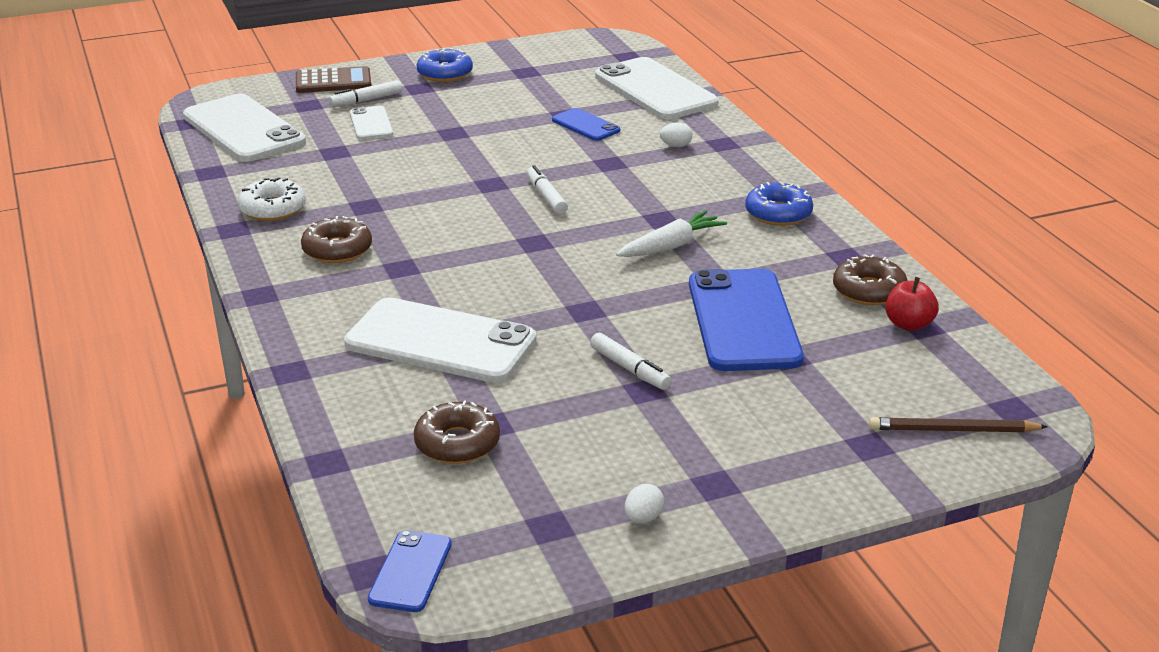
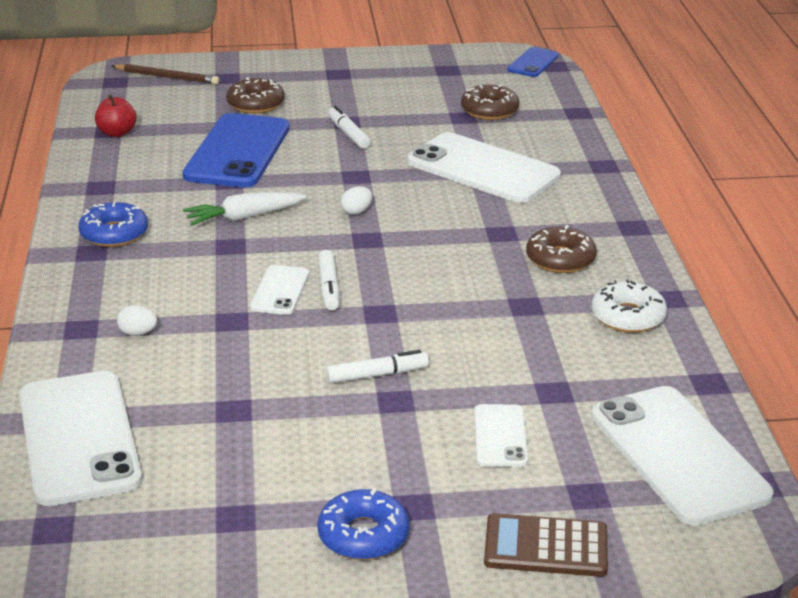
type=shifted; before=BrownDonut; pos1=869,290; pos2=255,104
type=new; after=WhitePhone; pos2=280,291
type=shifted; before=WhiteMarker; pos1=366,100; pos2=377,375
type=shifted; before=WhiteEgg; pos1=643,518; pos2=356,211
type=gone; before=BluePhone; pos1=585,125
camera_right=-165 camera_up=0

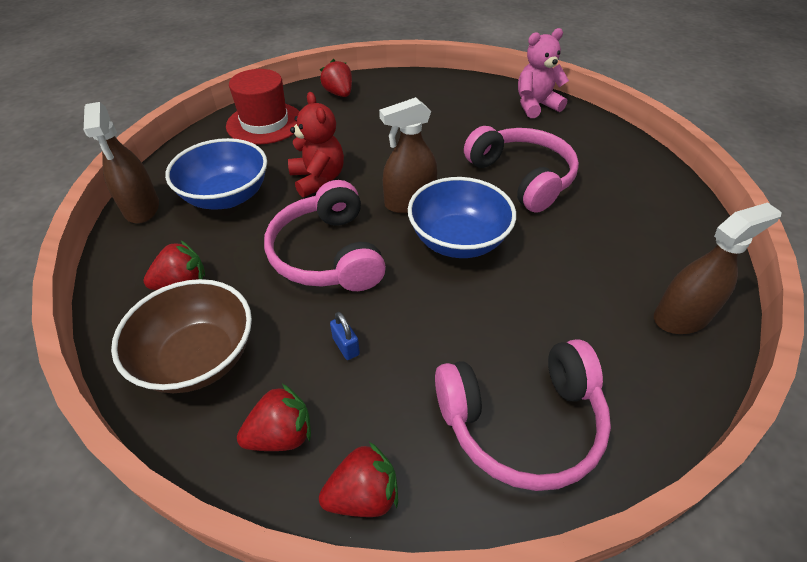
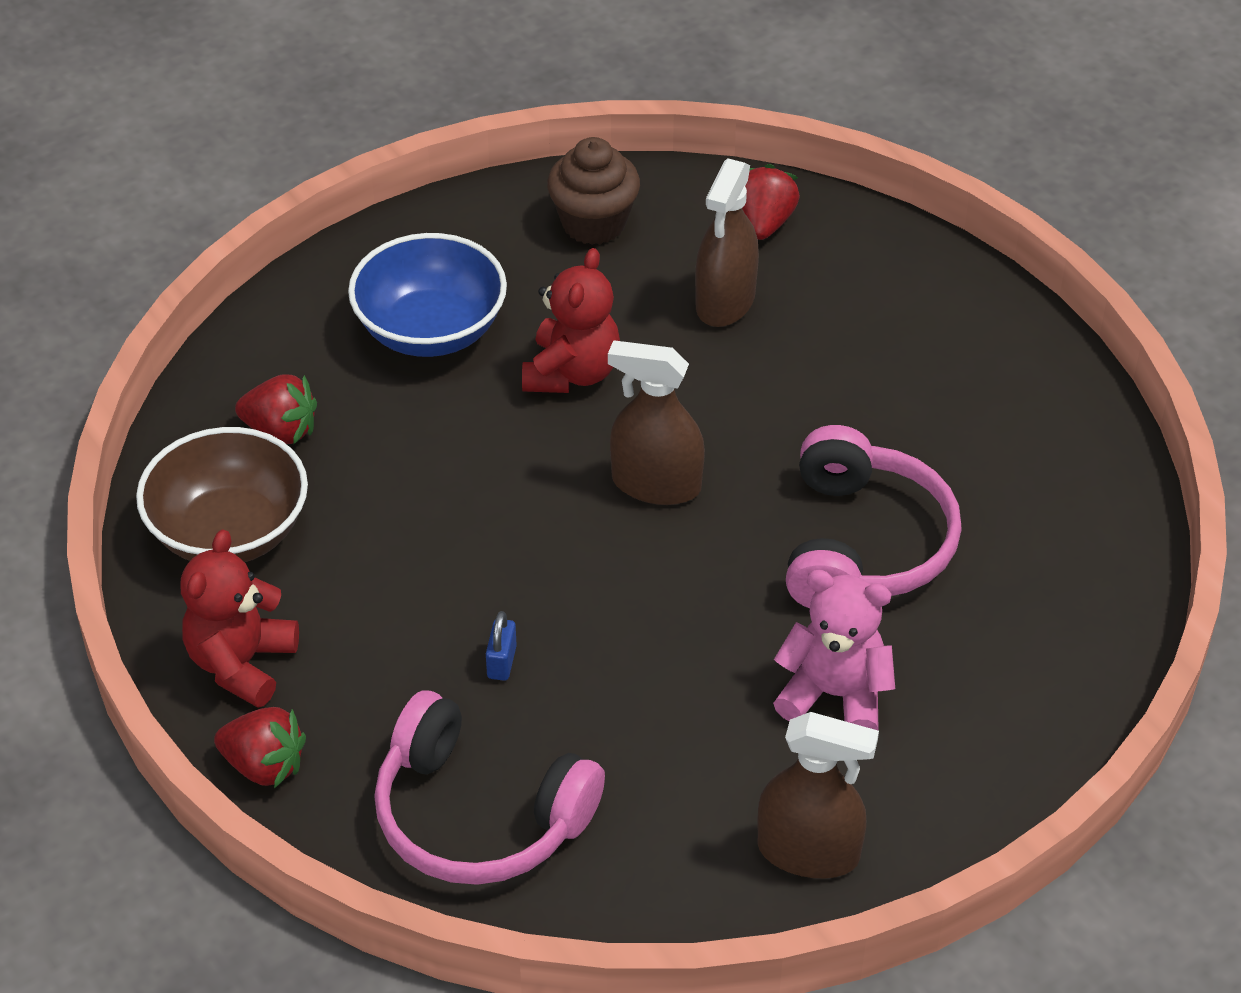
type=swapped; before=RedStrawberry; after=RedTeddyBear; pos1=281,435; pos2=241,663
type=shifted; before=BluePadlock; pos1=346,346; pos2=501,662
type=swapped; before=RedHat; after=BrownCupcake; pos1=265,123; pos2=594,223
type=shifted; before=BrownSprayBottle; pos1=142,208; pos2=725,301
type=shifted; before=PinkTeddyBear; pos1=535,106; pos2=834,695
type=gone; before=PinkHeadphones; pos1=328,254
type=gone; before=BlueBowl; pos1=458,240
camera_right=40 camera_up=0

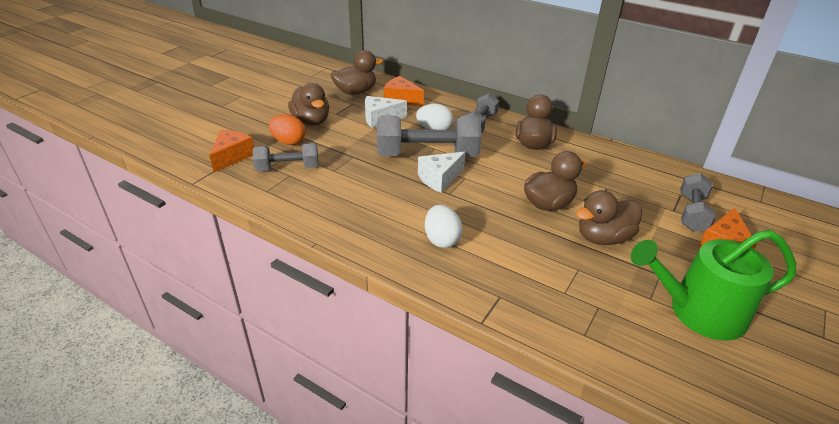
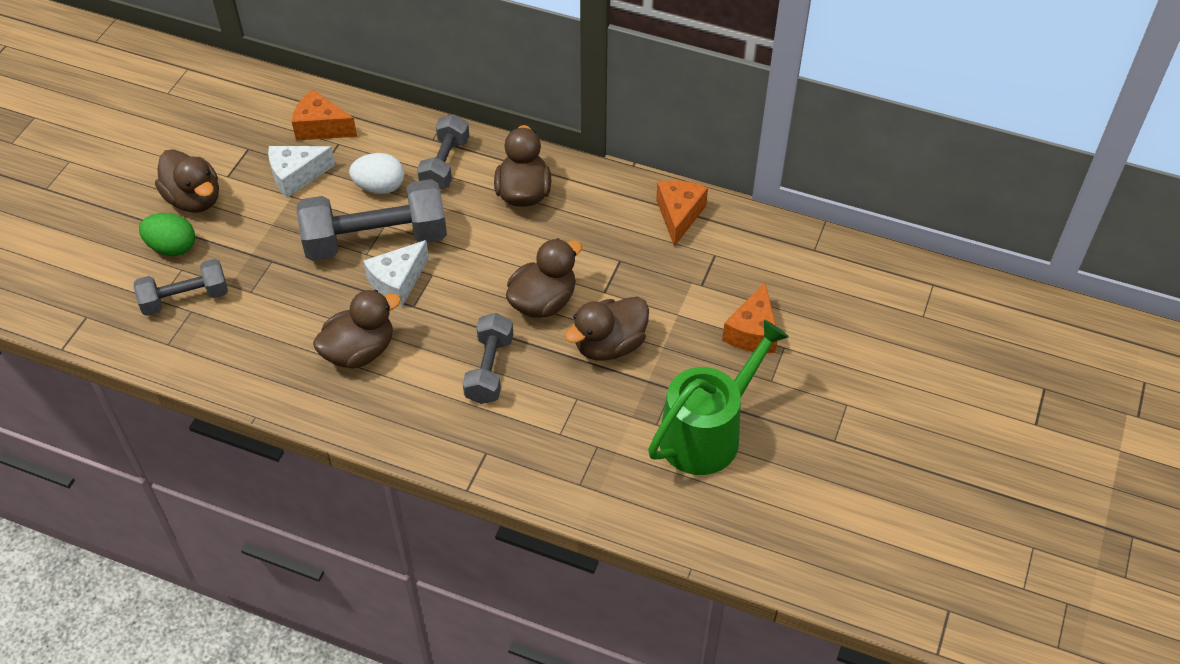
type=repainted; before=OrangeEgg; after=GreenEgg; pos1=289,142; pos2=172,247
type=shifted; before=BrownDuck; pos1=356,92; pos2=359,351
type=shifted; before=GreyDumbbell; pos1=692,213; pos2=489,369
type=rotated; before=GreenWateringCan; pos1=698,312; pos2=707,433; turn=150
type=shifted; before=OrangeCheese; pos1=232,157; pos2=679,215
type=gone; before=WhiteEgg; pos1=441,239
camera_right=-10 camera_up=15

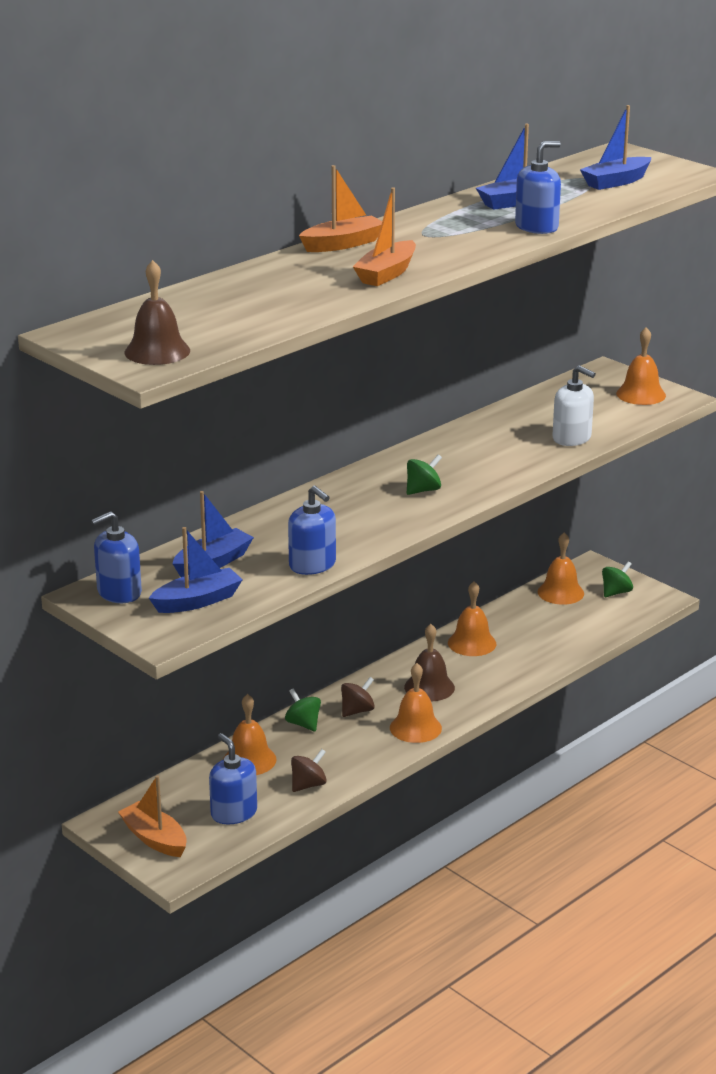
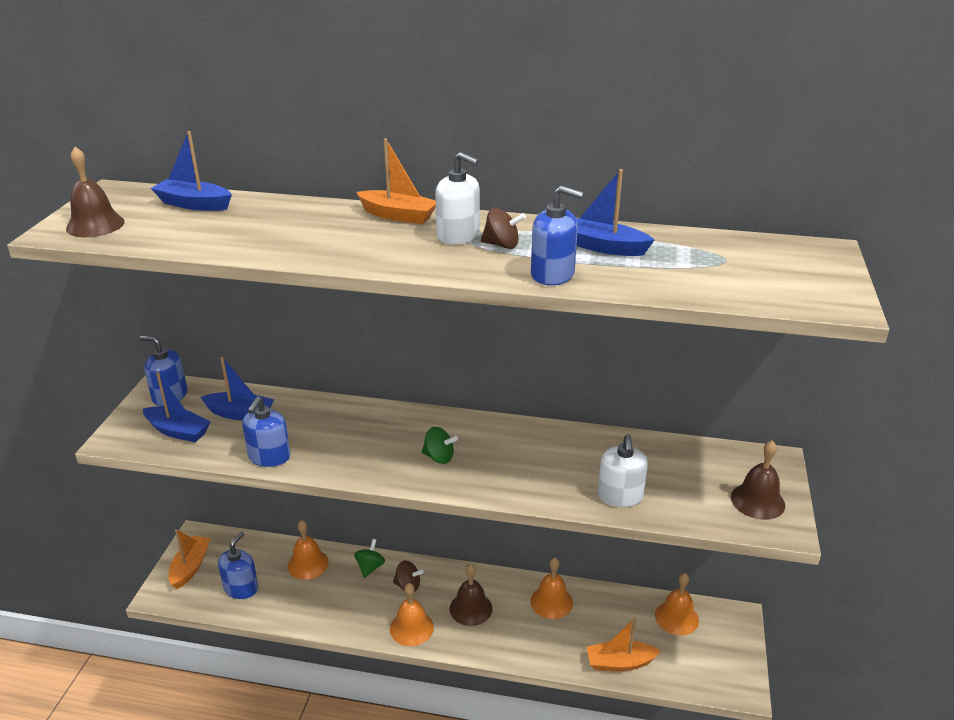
type=shifted; before=BlueBoat; pos1=616,182; pos2=194,204
type=new; after=WhiteSoapDispenser; pos2=458,236
type=shifted; before=BrownSpinningTop; pos1=308,785; pos2=502,245
type=shifted; before=OrangeBoat; pos1=386,274; pos2=620,663
type=repainted; before=OrangeBell; after=BrownBell; pos1=641,394; pos2=757,501
type=gone; before=GreenSpinningTop; pos1=616,592
camera_right=55 camera_up=5

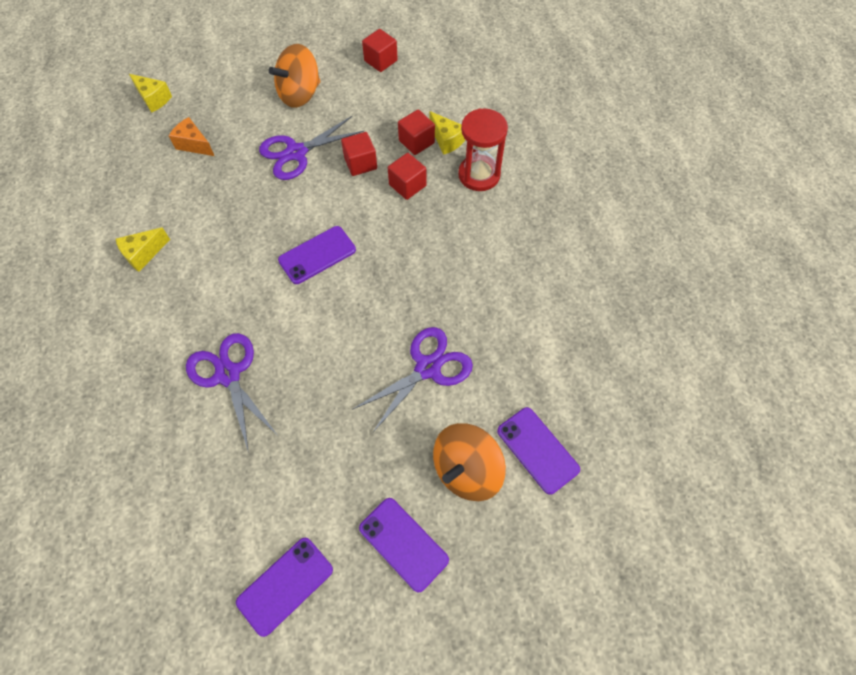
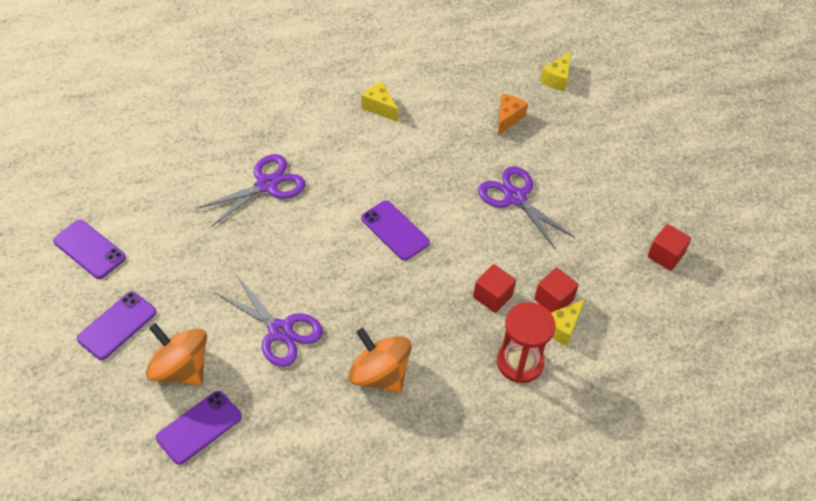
type=shifted; before=OrangeSpinningTop; pos1=300,94; pos2=379,375
type=gone; before=RedCube; pos1=360,163
camera_right=80 camera_up=-10

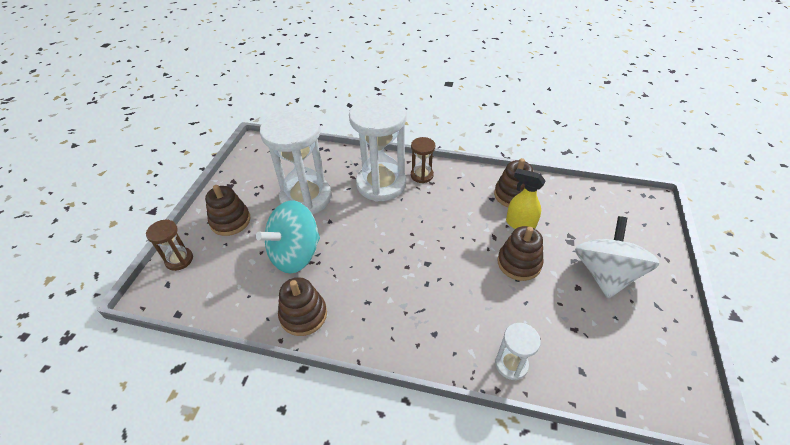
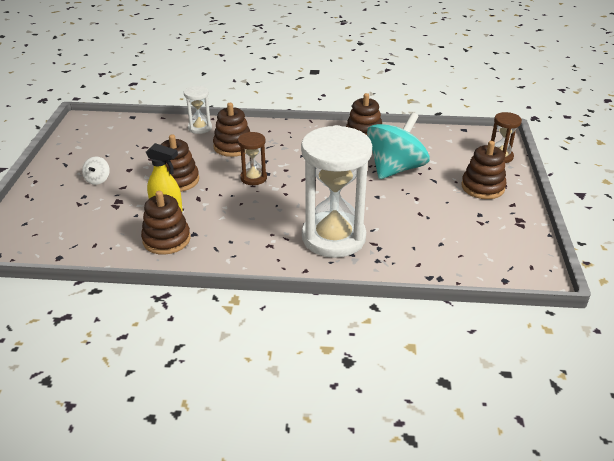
type=scaled; before=WhiteSpinningTop; pos1=605,274; pos2=98,179; scale=0.4
type=new; after=BrownStackingToy; pos2=233,146
type=shifted; before=BrownHourglass; pos1=422,175; pos2=253,178
type=gone; before=WhiteHourglass; pos1=306,198
camera_right=170 camera_up=-10

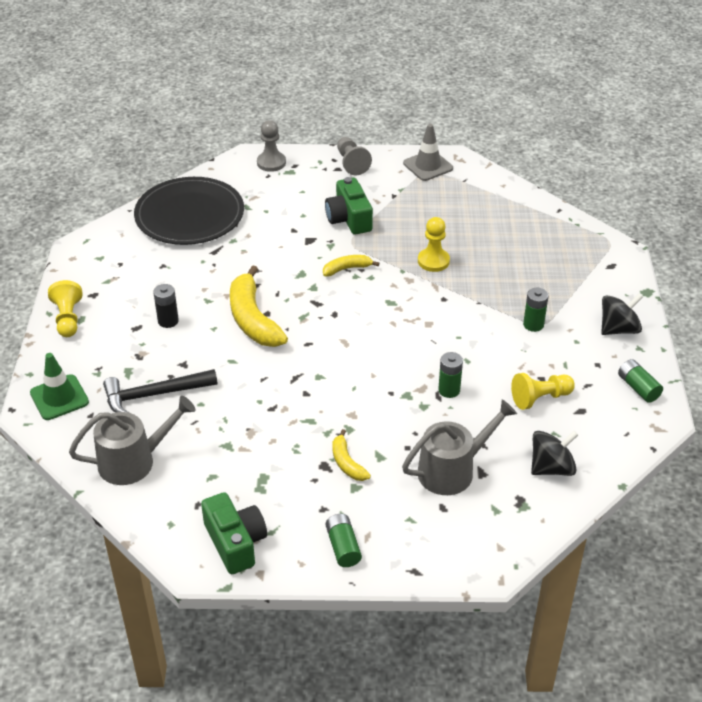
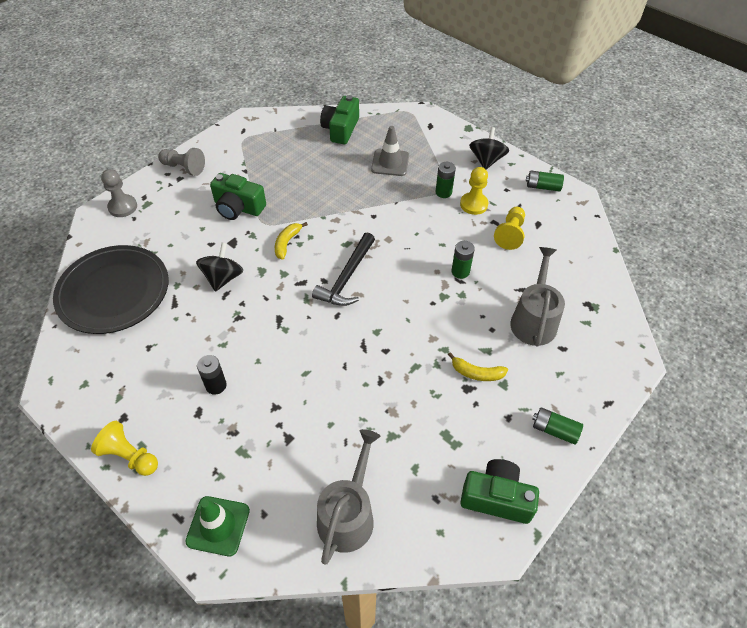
type=shifted; before=BlackSpinningTop; pos1=551,468; pos2=223,278
type=shifted; before=BlackHammer; pos1=153,395; pos2=346,278
type=new; after=GreenCamera; pos2=340,129
type=shifted; before=GreyTrafficCone; pos1=428,166; pos2=390,163
type=shifted; before=YellowPawn; pos1=433,261; pos2=473,204
type=gone; before=YellowBanana; pos1=253,319
camera_right=-50 camera_up=10

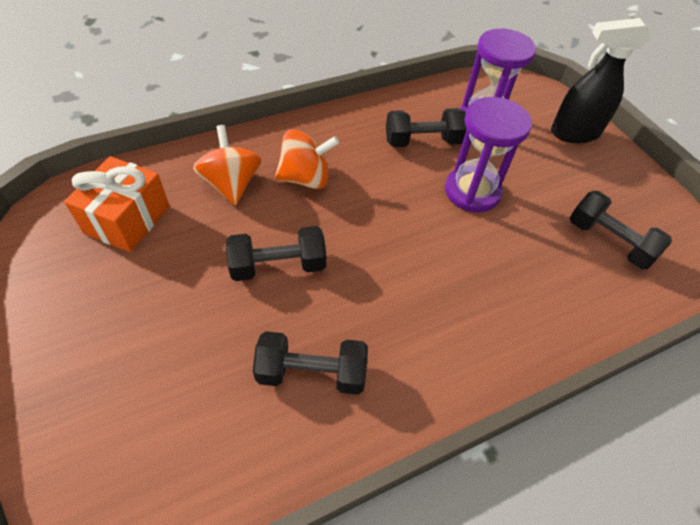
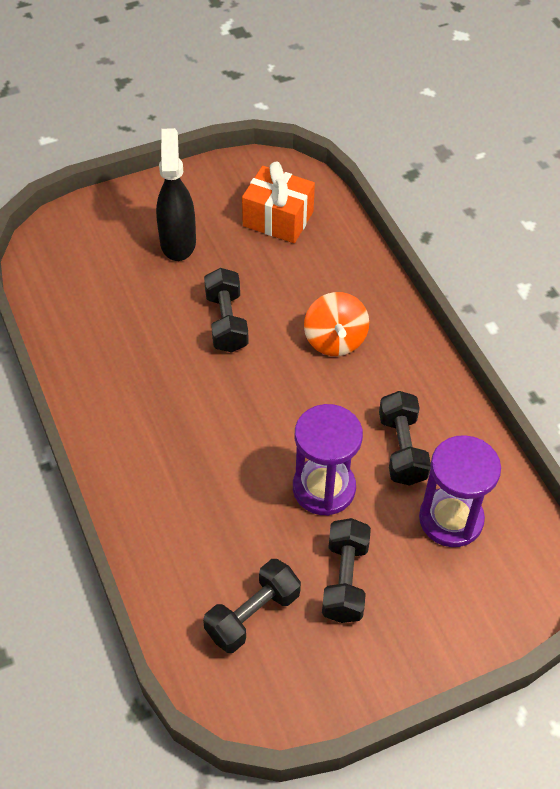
type=shifted; before=BlackSprayBottle; pos1=574,133; pos2=178,242
type=shifted; before=BlackDumbbell; pos1=311,373; pos2=345,580
type=gone; before=OrangeSpinningTop; pos1=231,184
camera_right=95 camera_up=0

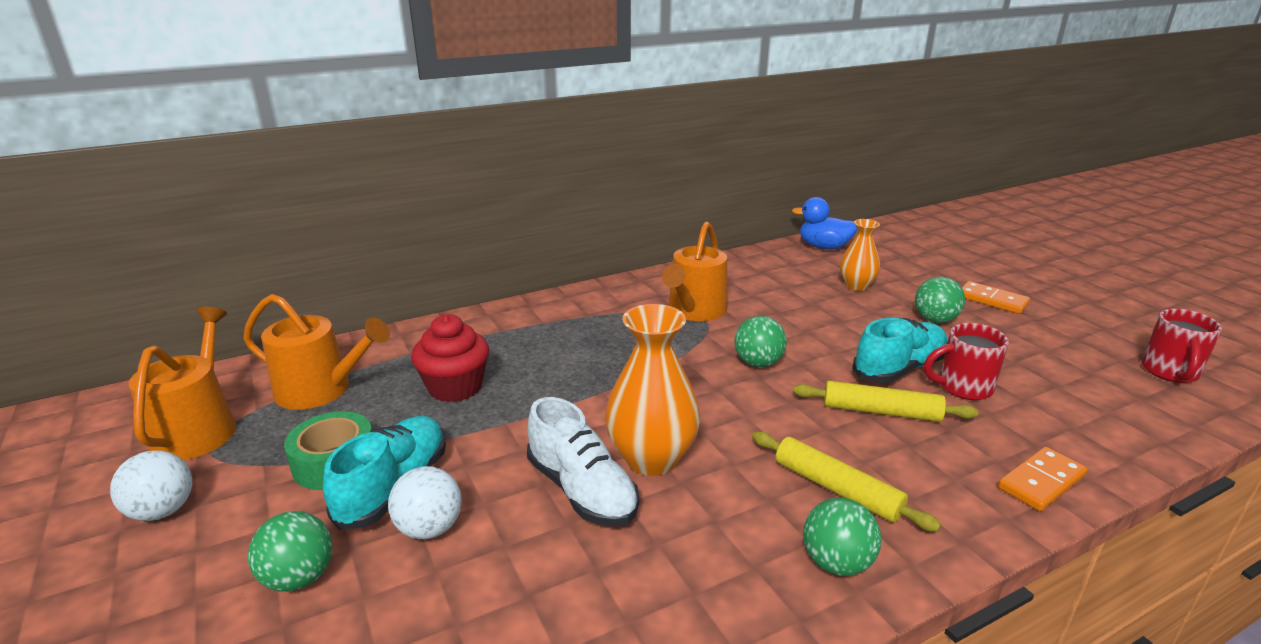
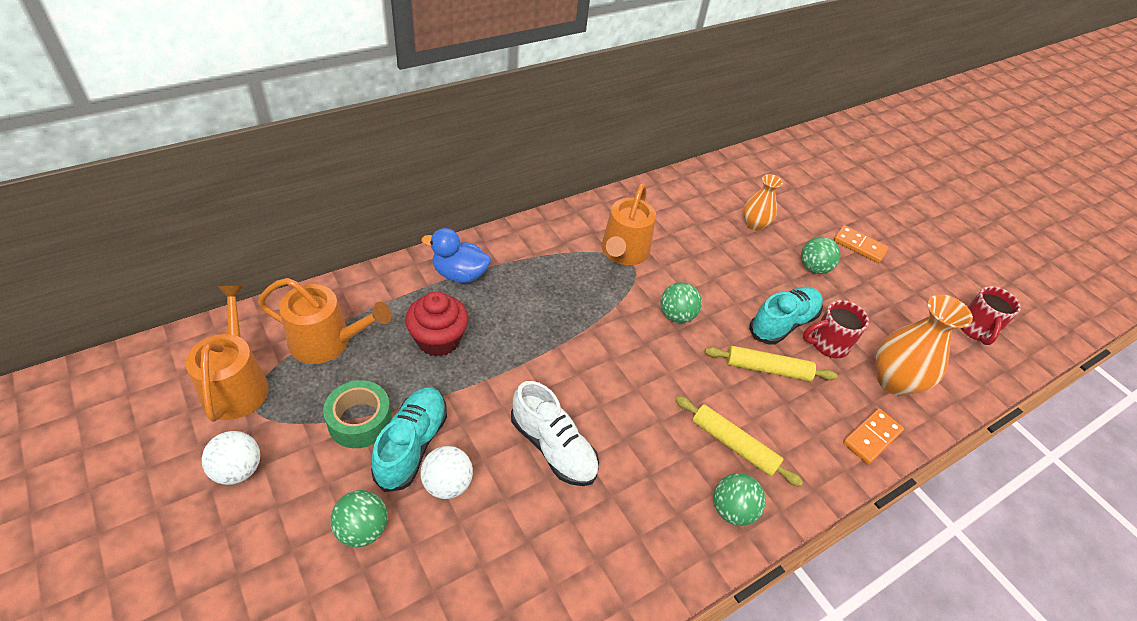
type=shifted; before=BlueDuck; pos1=824,247; pos2=459,274
type=shifted; before=OrangeVase; pos1=651,459; pos2=894,381
camera_right=-10 camera_up=20

